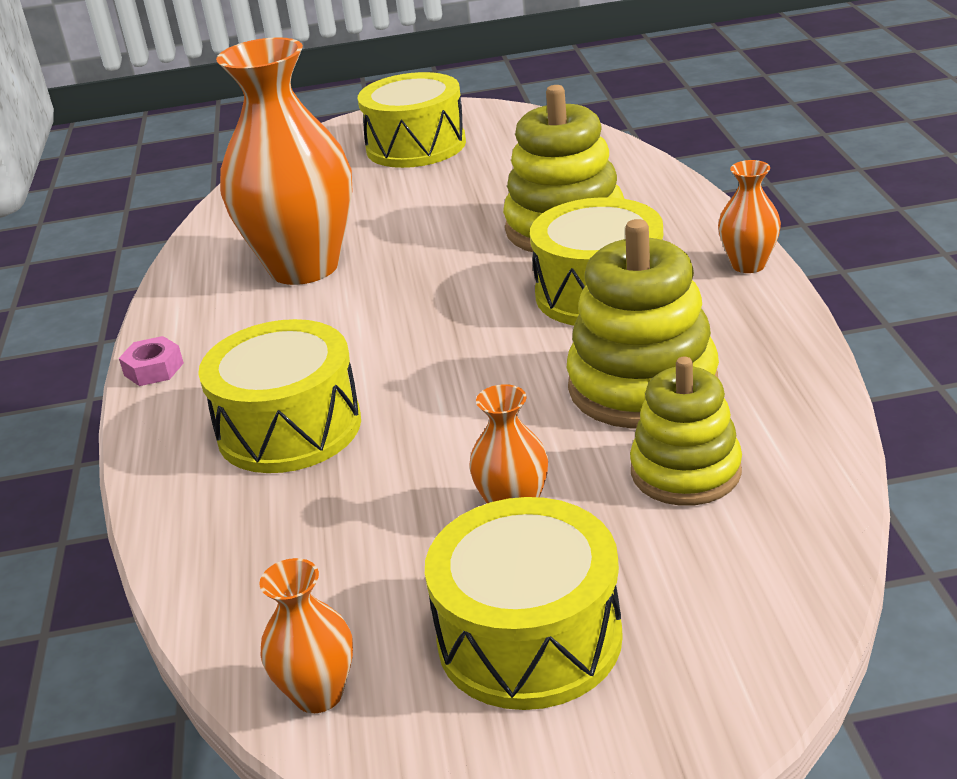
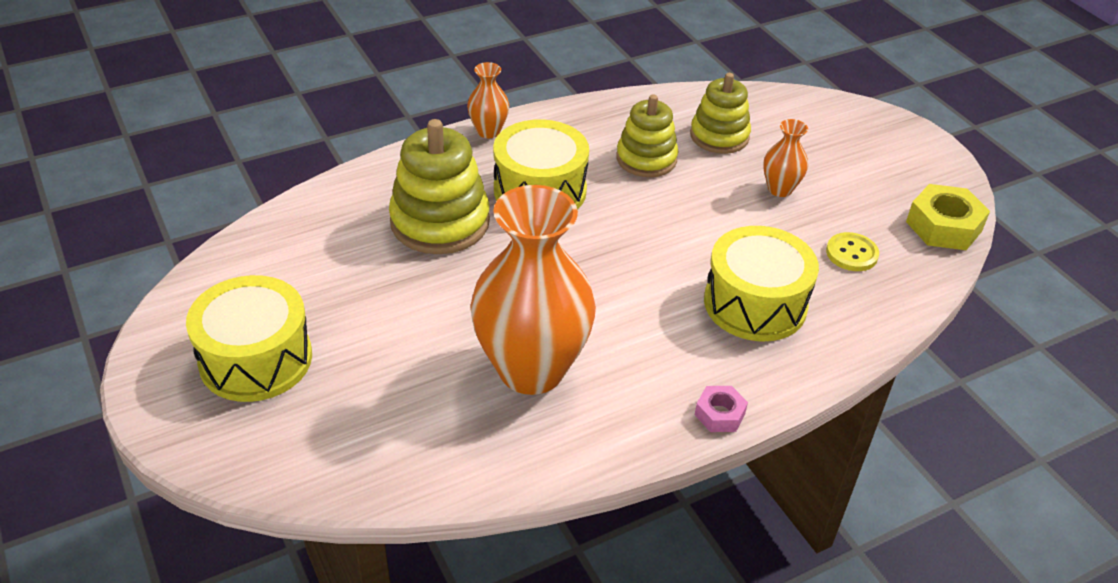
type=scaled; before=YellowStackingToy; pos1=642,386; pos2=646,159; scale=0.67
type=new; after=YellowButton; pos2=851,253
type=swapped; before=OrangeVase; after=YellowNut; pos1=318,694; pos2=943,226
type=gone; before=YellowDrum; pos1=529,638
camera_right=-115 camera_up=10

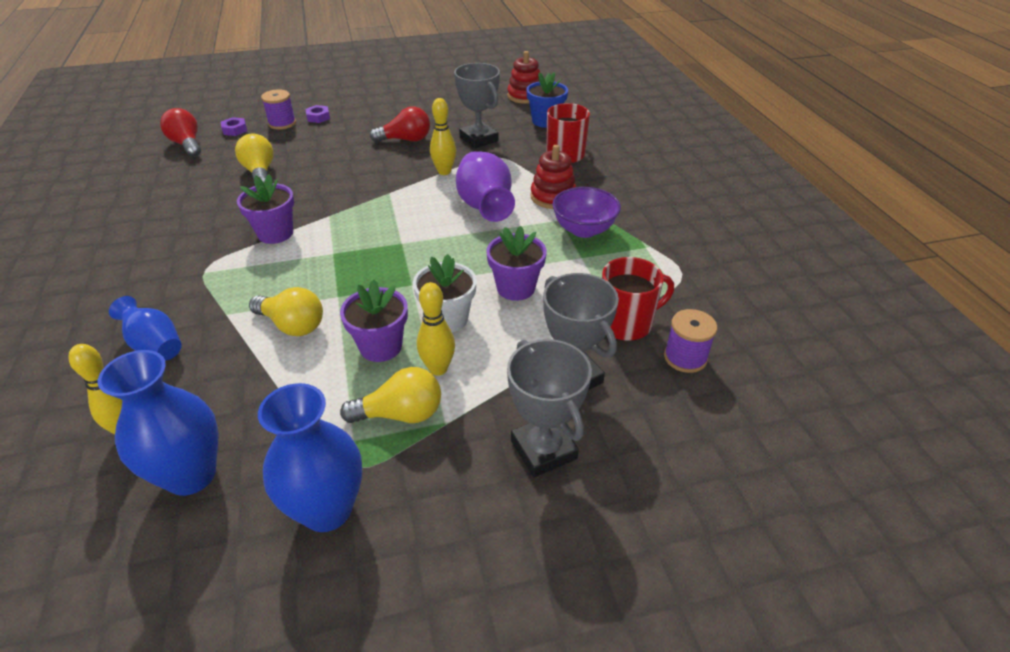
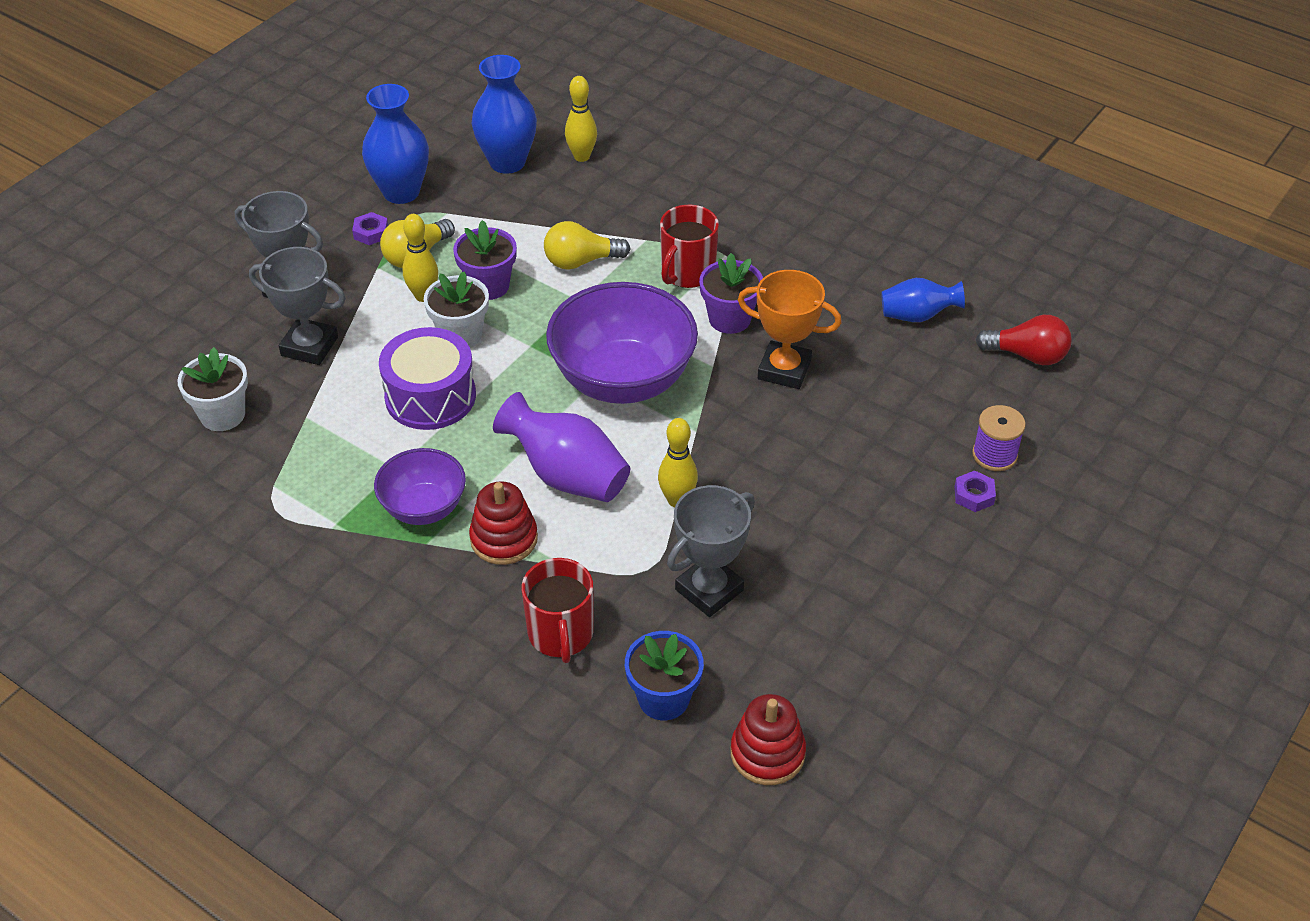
type=swapped; before=PurpleSpool; after=WhiteFlowerPot; pos1=685,357; pos2=222,415
type=shifted; before=PurpleNut; pos1=235,130; pos2=371,233
type=swapped; before=PurpleFlowerPot; after=PurpleDrum; pos1=515,288; pos2=430,396
type=new; after=PurpleBowl; pos2=623,380
type=shifted; before=RedMug; pos1=626,323; pos2=687,272
type=rotated; before=GreyTrophy; pos1=479,139; pos2=709,590; turn=-60
type=new; after=OrangeTrophy; pos2=784,370
type=shifted; before=BlueVase; pos1=155,345; pos2=917,316
type=gone; before=YellowLightBulb; pos1=260,172
type=gone; before=RedLightBulb; pos1=405,140
camera_right=140 camera_up=5

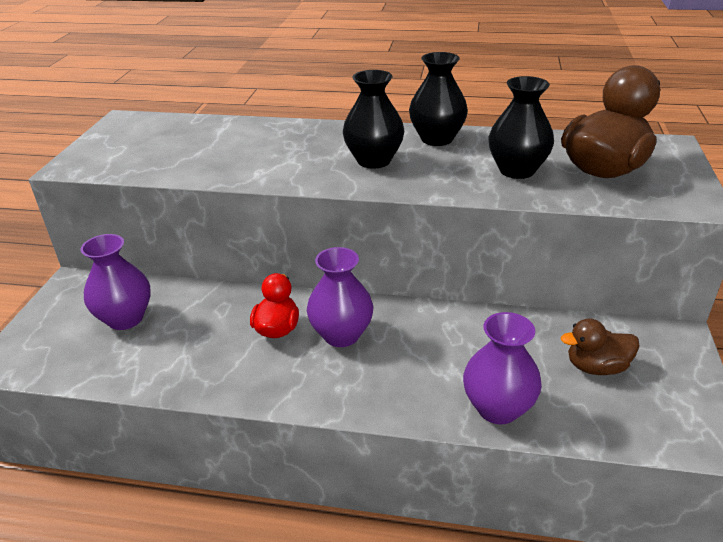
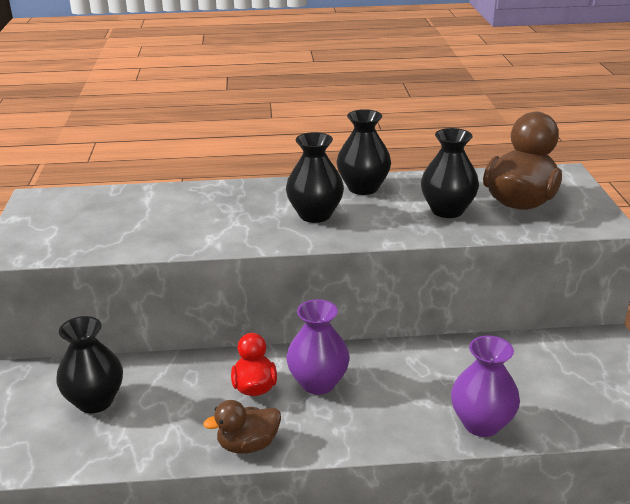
type=repainted; before=PurpleVase; after=BlackVase; pos1=125,318; pos2=95,401
type=shifted; before=BrownDuck; pos1=596,367; pos2=248,445
camera_right=-15 camera_up=-5

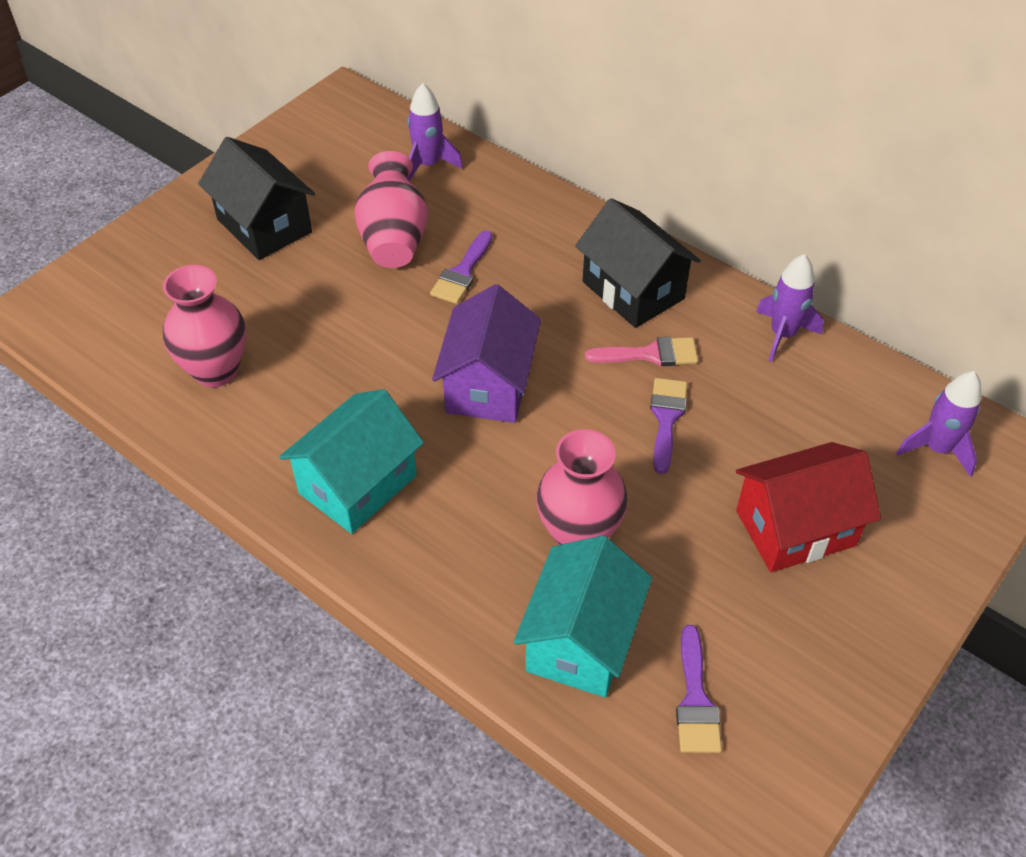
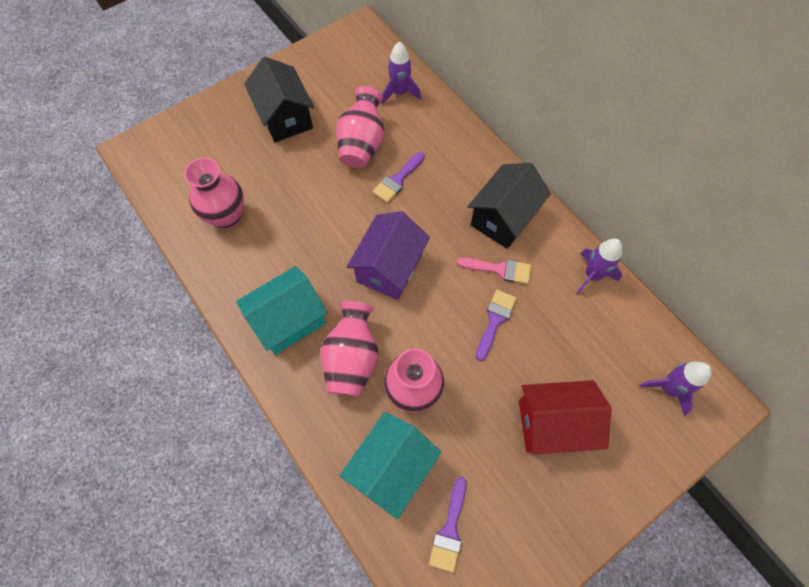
type=new; after=PinkVase; pos2=352,359
type=rotated; before=BlackHouse; pos1=633,290; pos2=503,218; turn=60
camera_right=15 camera_up=15

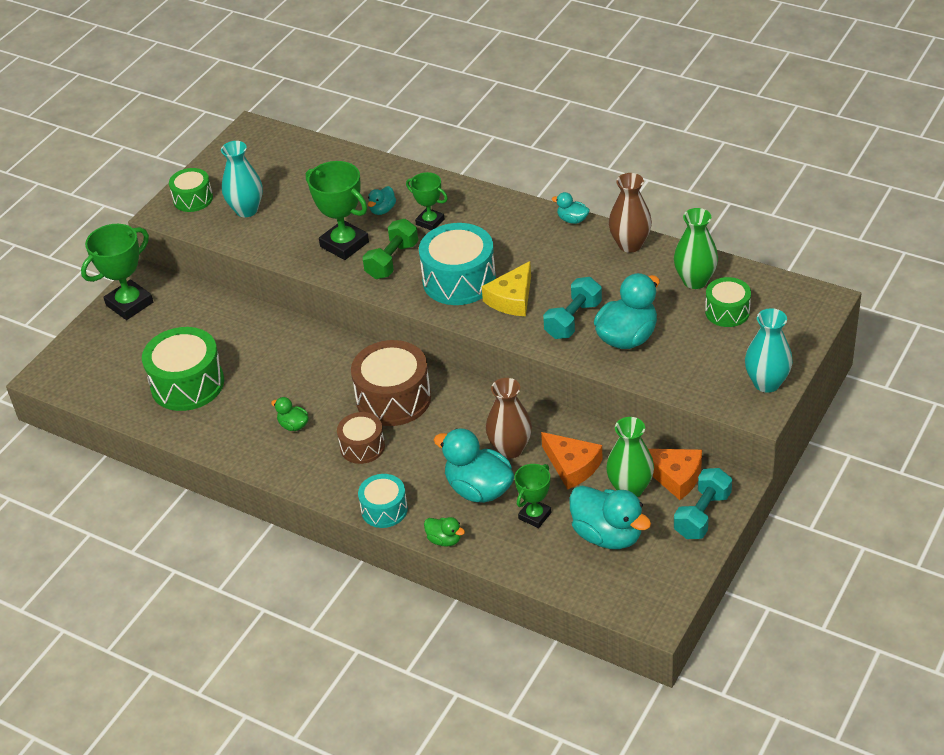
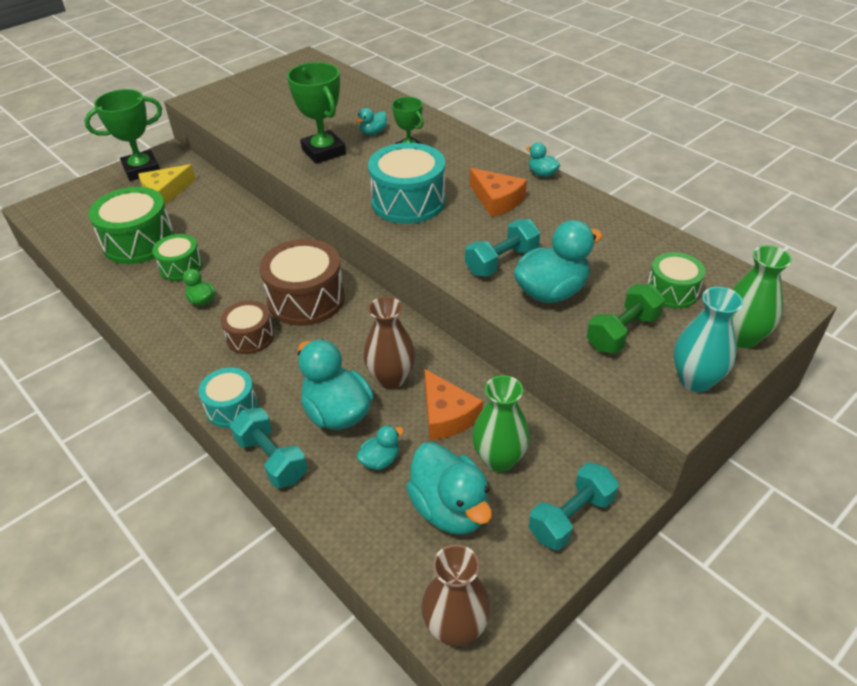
type=shifted; before=YellowCheese; pos1=512,299; pos2=165,192
type=shifted; before=GreenDrum; pos1=193,199; pos2=181,267
type=swapped; before=GreenDuck; after=TurquoiseDumbbell; pos1=444,540; pos2=271,459
type=swapped; before=GreenTrophy; after=TurquoiseDuck; pos1=535,515; pos2=380,460
type=shifted; before=BrownVase; pos1=630,244; pos2=455,628
type=shifted; before=OrangeCheese; pos1=674,476; pos2=496,200
type=shifted; before=GreenDumbbell; pos1=392,261; pos2=622,332
type=shifted; before=GreenVase; pos1=695,281; pos2=741,337
type=gone; before=TurquoiseVase; pos1=246,210
camera_right=15 camera_up=0

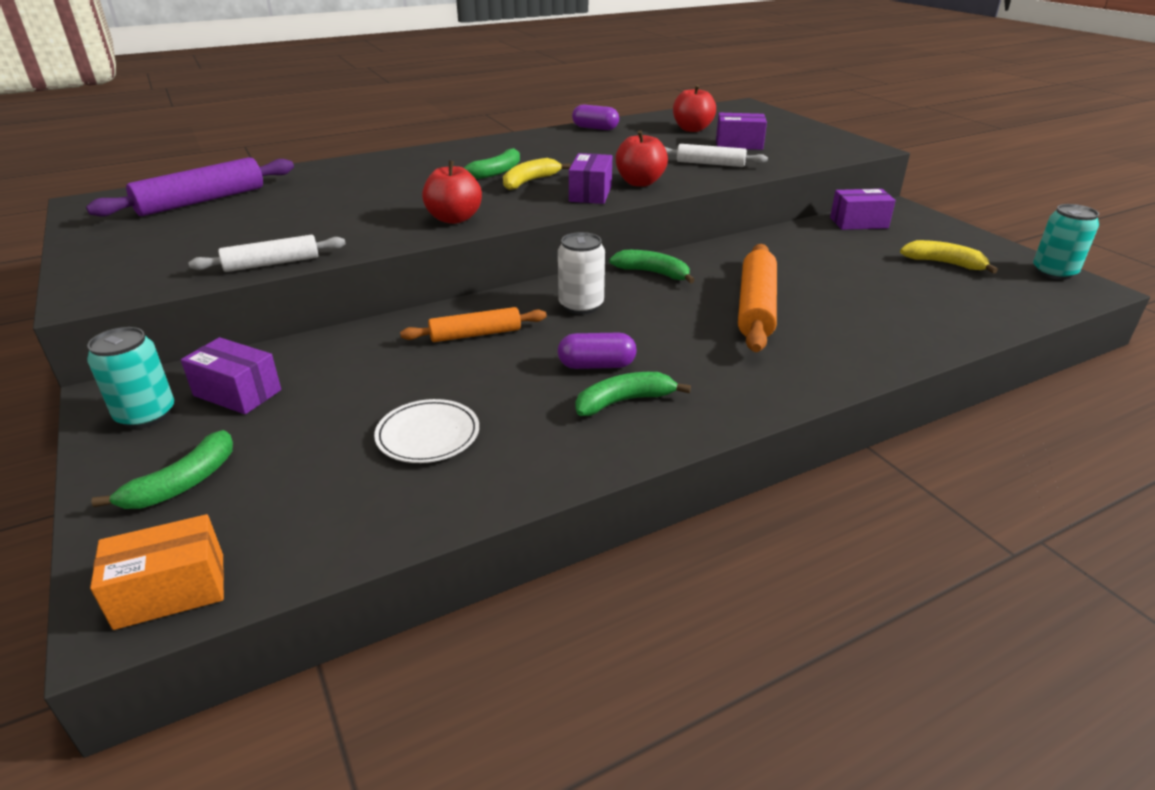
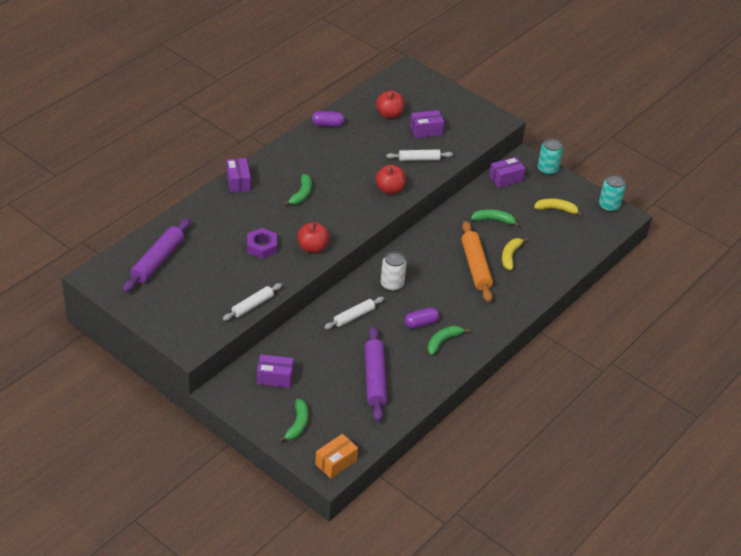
type=shifted; before=PurpleBox; pos1=590,193; pos2=238,182
type=new; after=PurpleNut; pos2=262,246
type=repainted; before=OrangeRollingPin; after=WhiteRollingPin; pos1=475,334; pos2=354,316
type=swapped; before=WhitePlate; after=PurpleRollingPin; pos1=428,435; pos2=374,379
type=shifted; before=GreenBanana; pos1=653,273; pos2=493,220
type=shifted; before=YellowBanana; pos1=530,181; pos2=510,256
type=shifted; before=TurquoiseCan; pos1=146,415; pos2=547,169
camera_right=-25 camera_up=10

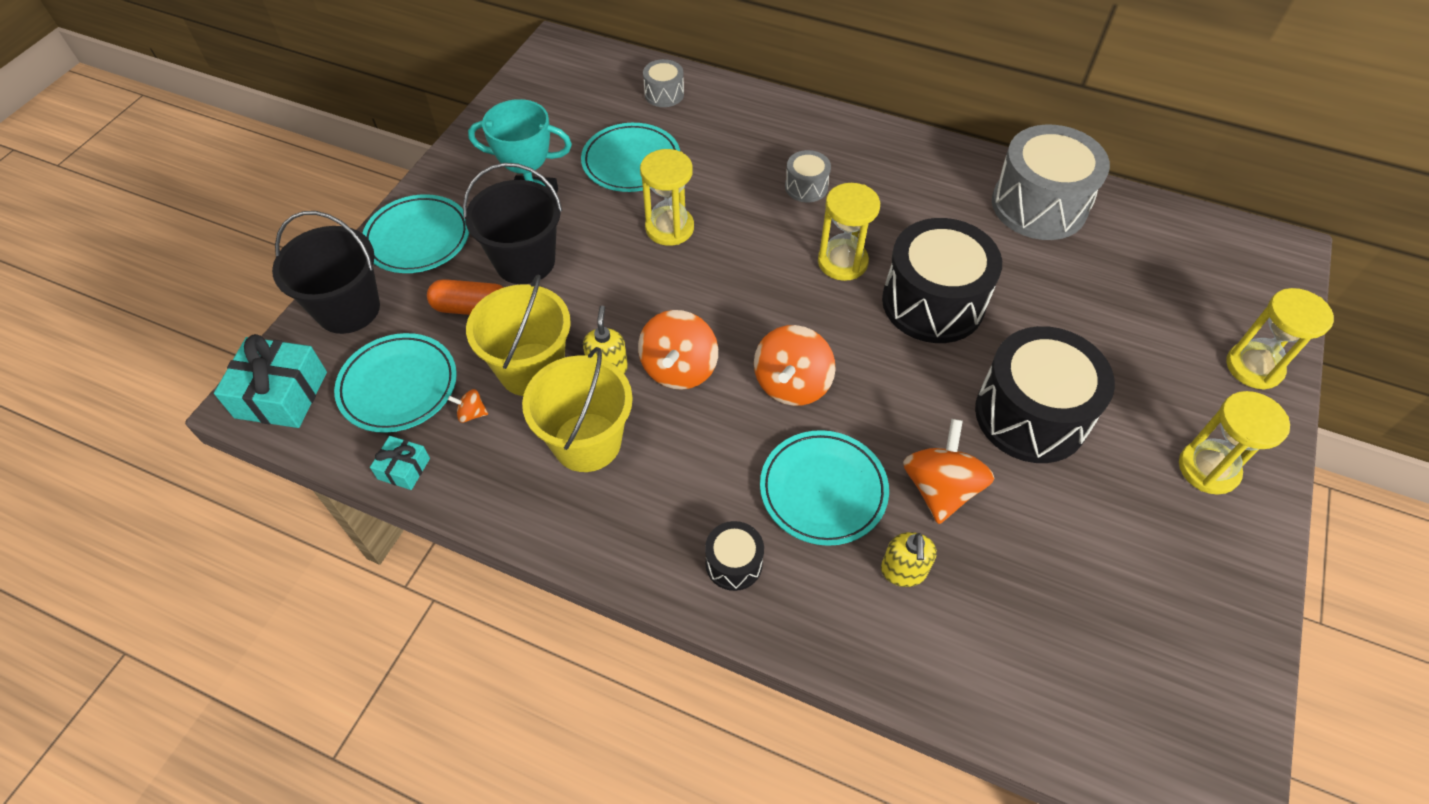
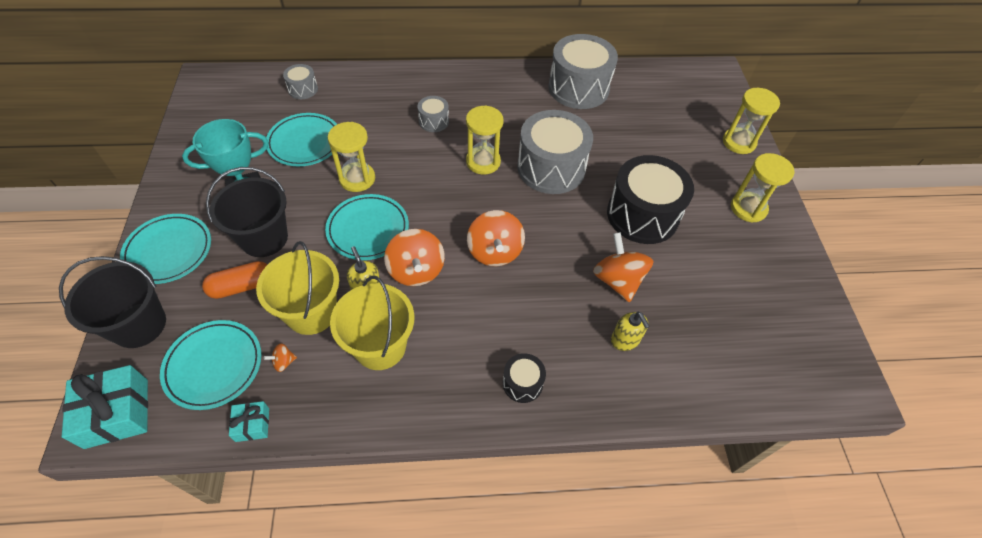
type=shifted; before=TurquoisePlate; pos1=823,490; pos2=368,229
type=repainted; before=BlackDrum; after=GreyDrum; pos1=933,302; pos2=551,168
camera_right=-30 camera_up=0

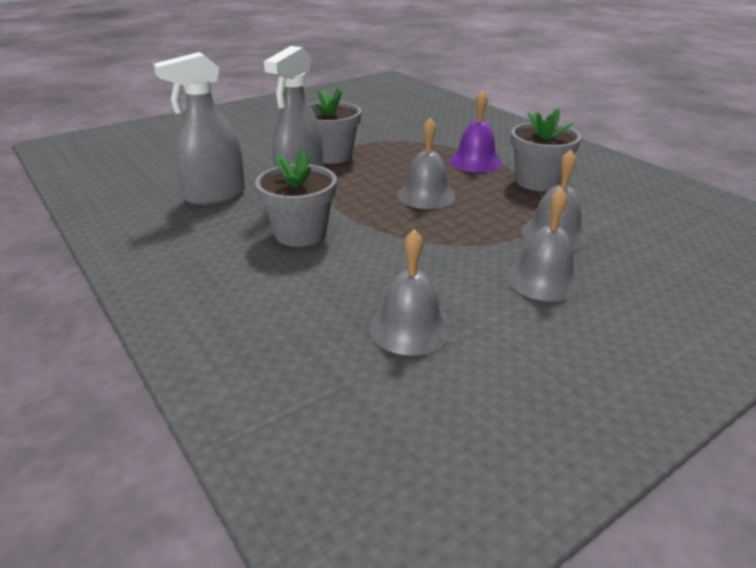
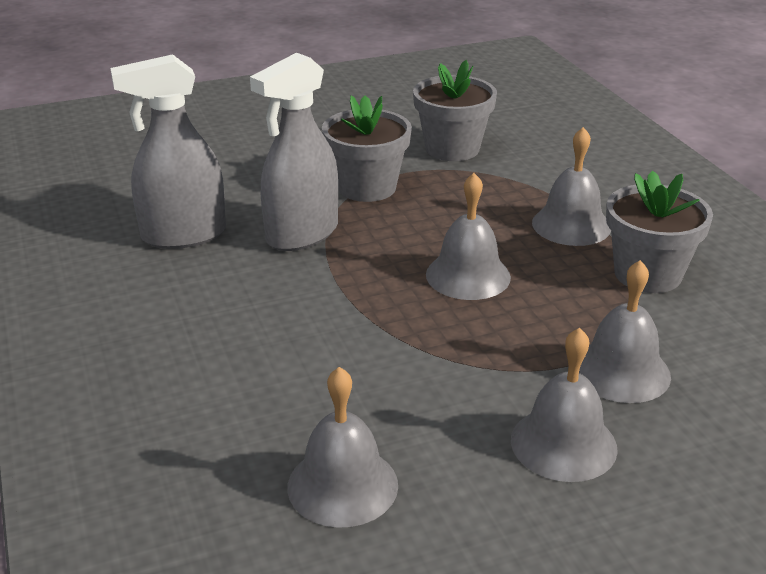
type=shifted; before=GreyFlowerPot; pos1=300,233; pos2=452,149
type=repainted; before=PurpleBell; after=GreyBell; pos1=475,161; pos2=571,225
camera_right=15 camera_up=0

